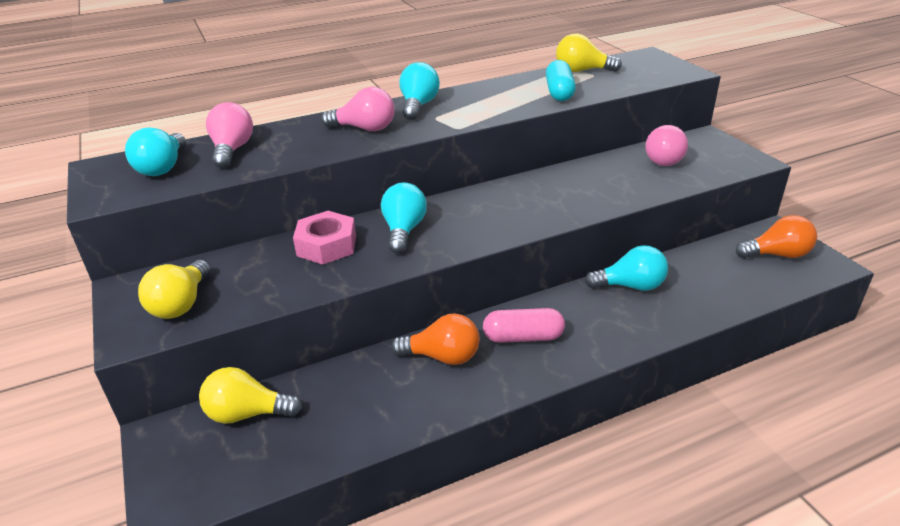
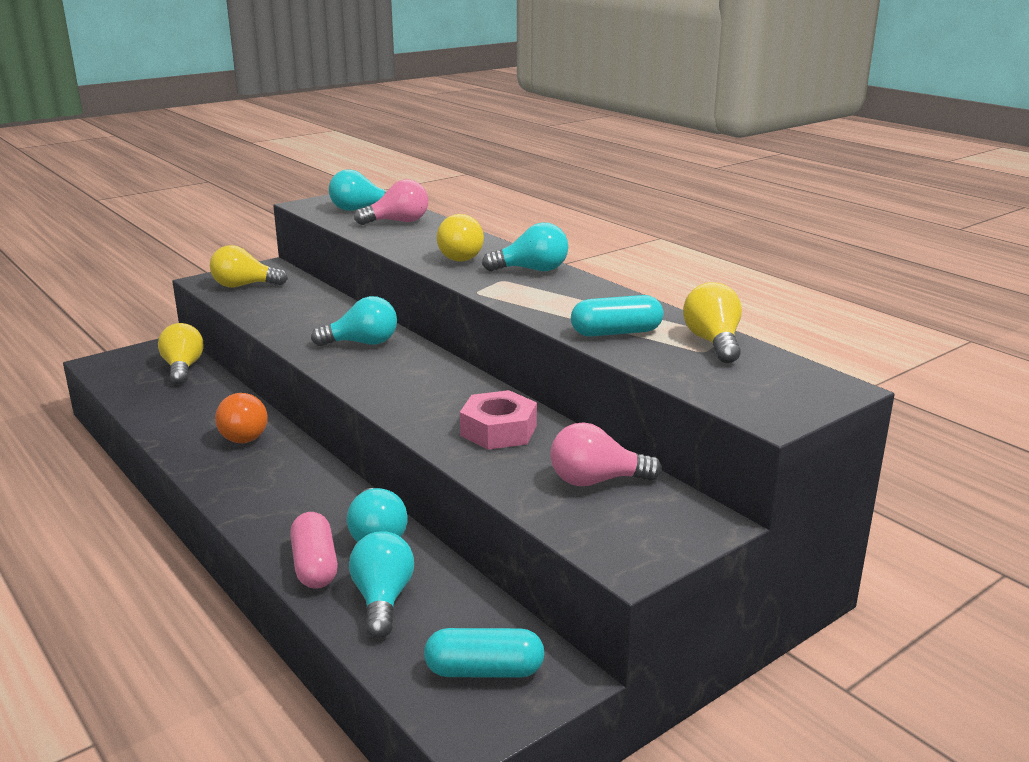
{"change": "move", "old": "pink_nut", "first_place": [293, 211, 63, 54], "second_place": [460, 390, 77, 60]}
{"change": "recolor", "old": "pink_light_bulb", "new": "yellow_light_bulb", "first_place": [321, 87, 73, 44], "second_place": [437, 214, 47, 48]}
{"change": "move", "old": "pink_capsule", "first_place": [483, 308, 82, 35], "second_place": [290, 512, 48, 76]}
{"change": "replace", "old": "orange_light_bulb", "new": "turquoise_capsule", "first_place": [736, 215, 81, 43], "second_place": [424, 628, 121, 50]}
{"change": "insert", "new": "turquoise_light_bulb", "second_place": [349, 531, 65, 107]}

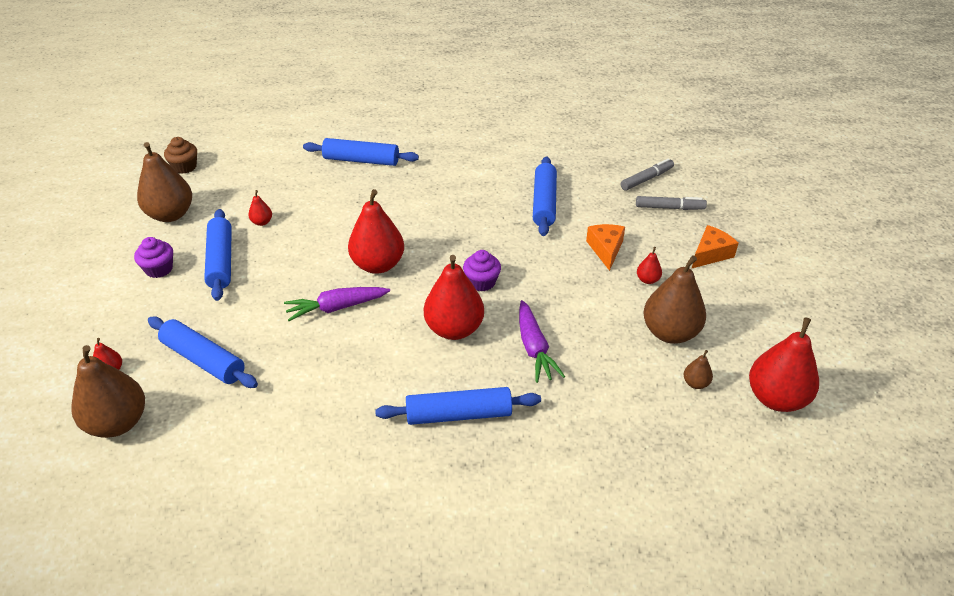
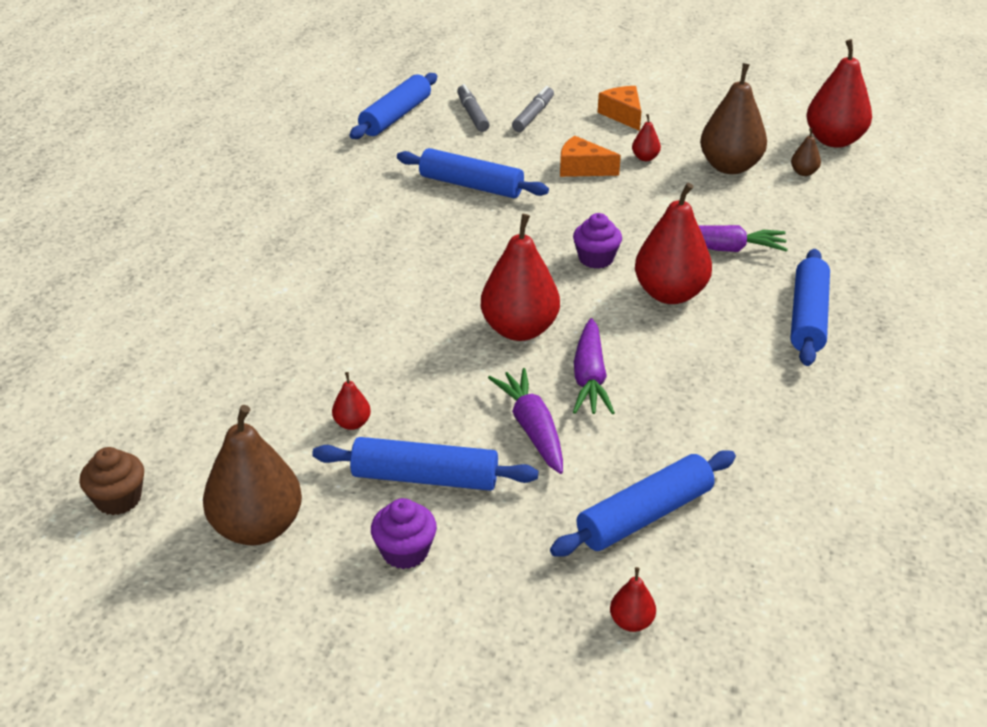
{"change": "delete", "old": "brown_pear", "first_place": [71, 345, 74, 93]}
{"change": "move", "old": "blue_rolling_pin", "first_place": [303, 138, 116, 28], "second_place": [350, 73, 87, 66]}
{"change": "insert", "new": "purple_carrot", "second_place": [488, 368, 75, 106]}

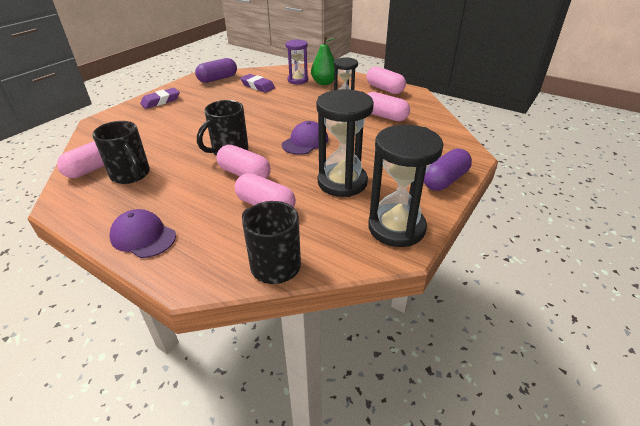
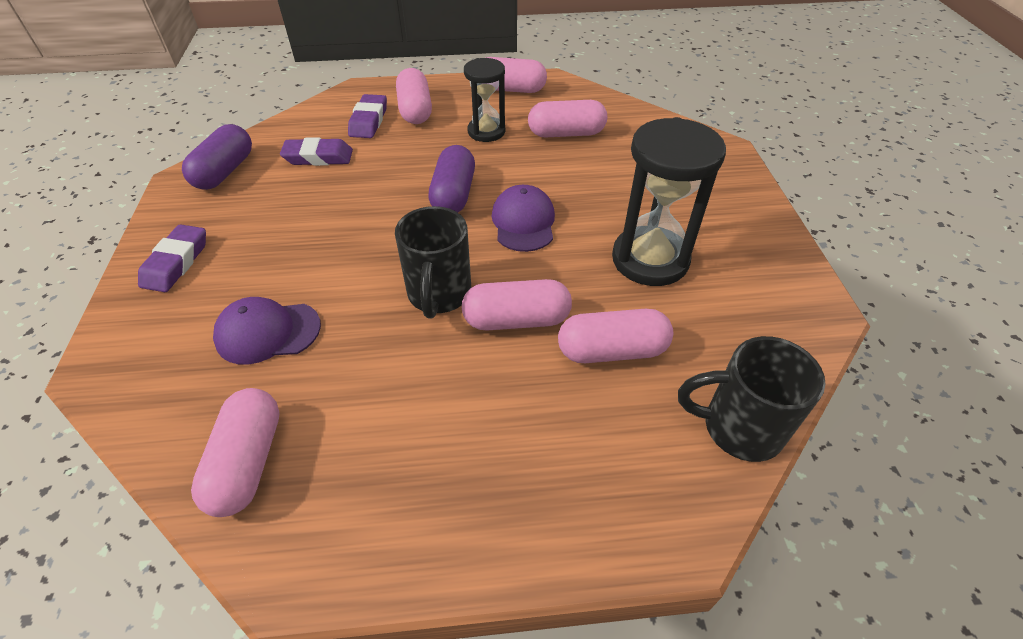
{"change": "delete", "old": "black_mug", "first_place": [92, 121, 58, 63]}
{"change": "move", "old": "purple_cap", "first_place": [110, 209, 66, 49], "second_place": [213, 297, 108, 67]}
{"change": "replace", "old": "purple_hourglass", "new": "purple_eraser", "first_place": [285, 39, 23, 45], "second_place": [348, 94, 39, 44]}
{"change": "replace", "old": "green_pear", "new": "pink_capsule", "first_place": [311, 36, 24, 49], "second_place": [396, 68, 36, 56]}
{"change": "delete", "old": "black_hourglass", "first_place": [368, 125, 76, 122]}
{"change": "move", "old": "purple_capsule", "first_place": [424, 148, 48, 43], "second_place": [428, 145, 47, 67]}

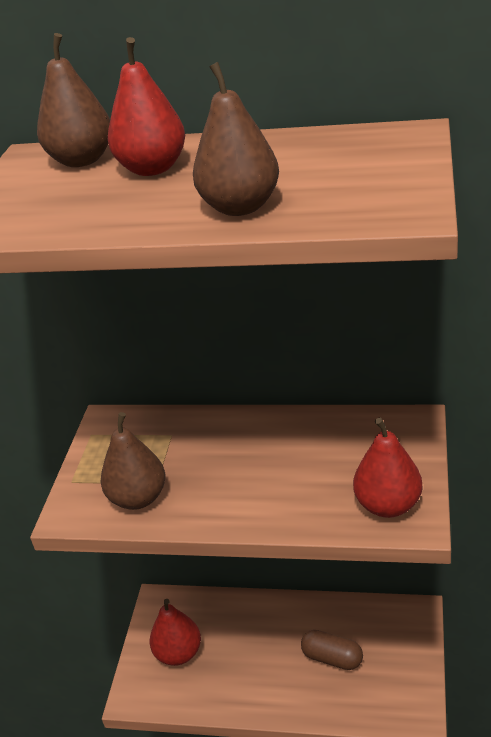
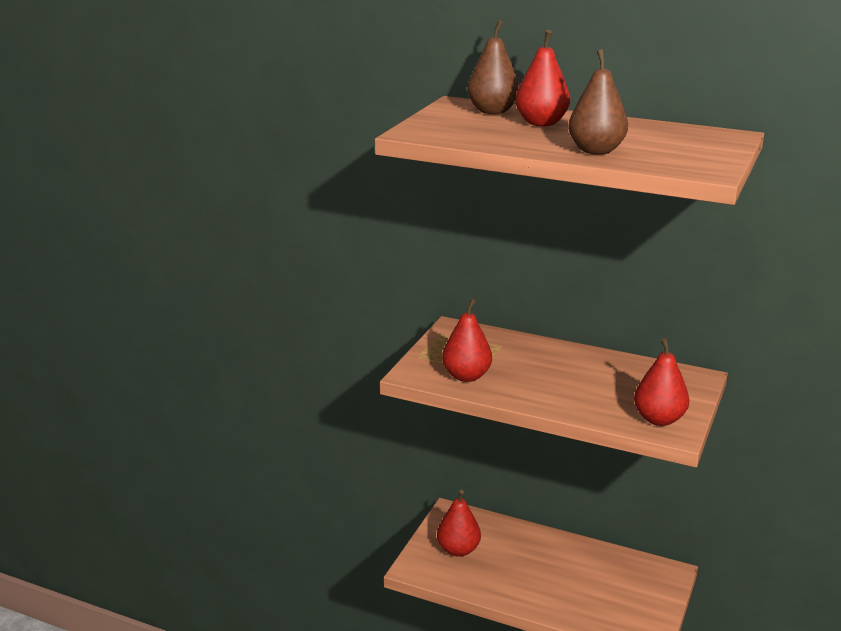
{"change": "recolor", "old": "brown_pear", "new": "red_pear", "first_place": [101, 412, 64, 98], "second_place": [442, 299, 50, 83]}
{"change": "delete", "old": "brown_capsule", "first_place": [301, 630, 62, 40]}

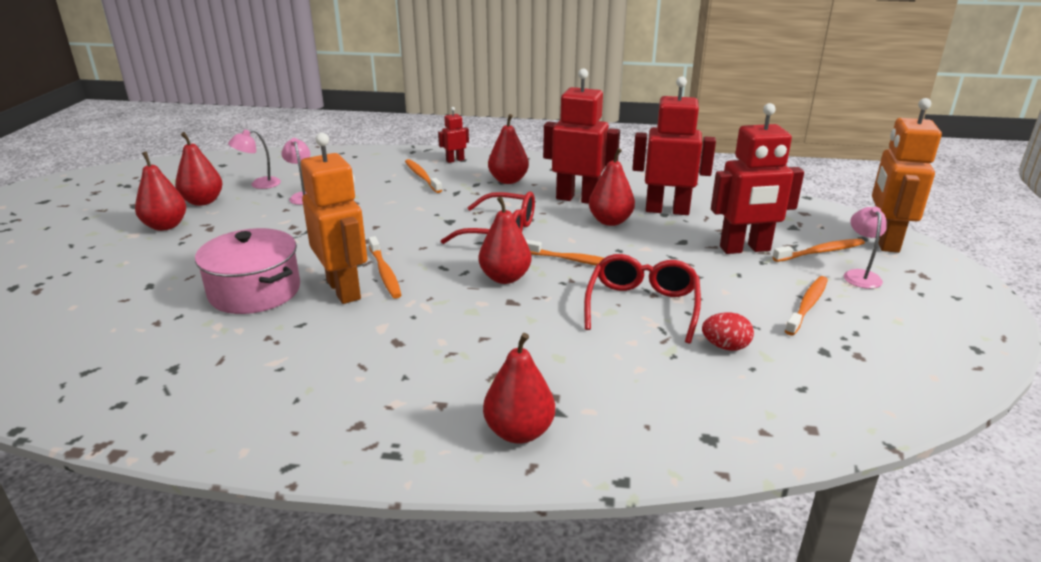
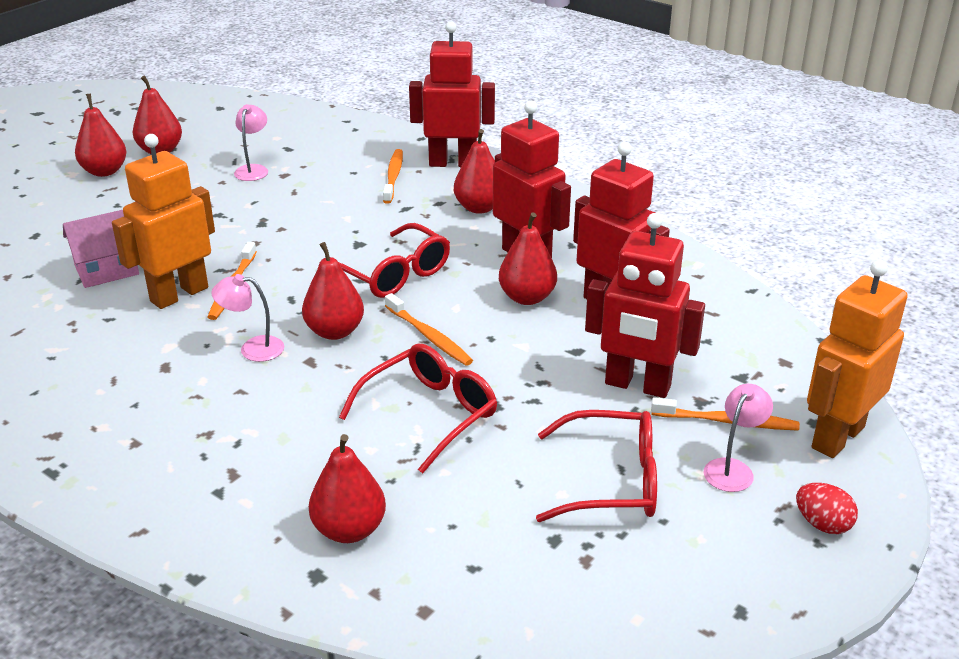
{"change": "replace", "old": "pink_pot", "new": "pink_house", "first_place": [195, 228, 105, 86], "second_place": [63, 210, 76, 78]}
{"change": "move", "old": "pink_lamp", "first_place": [228, 129, 53, 60], "second_place": [211, 274, 73, 88]}
{"change": "rotate", "old": "orange_robot", "first_place": [301, 133, 66, 171], "second_place": [112, 134, 103, 175], "degrees": -135}
{"change": "resize", "old": "red_robot", "first_place": [438, 107, 31, 56], "second_place": [409, 21, 86, 146], "factor": 2.11}
{"change": "move", "old": "red_pear", "first_place": [483, 333, 72, 111], "second_place": [309, 434, 77, 109]}
{"change": "move", "old": "red_egg", "first_place": [702, 312, 52, 39], "second_place": [796, 483, 62, 51]}
{"change": "replace", "old": "orange_toothbrush", "new": "red_glasses", "first_place": [785, 276, 43, 60], "second_place": [536, 410, 121, 112]}

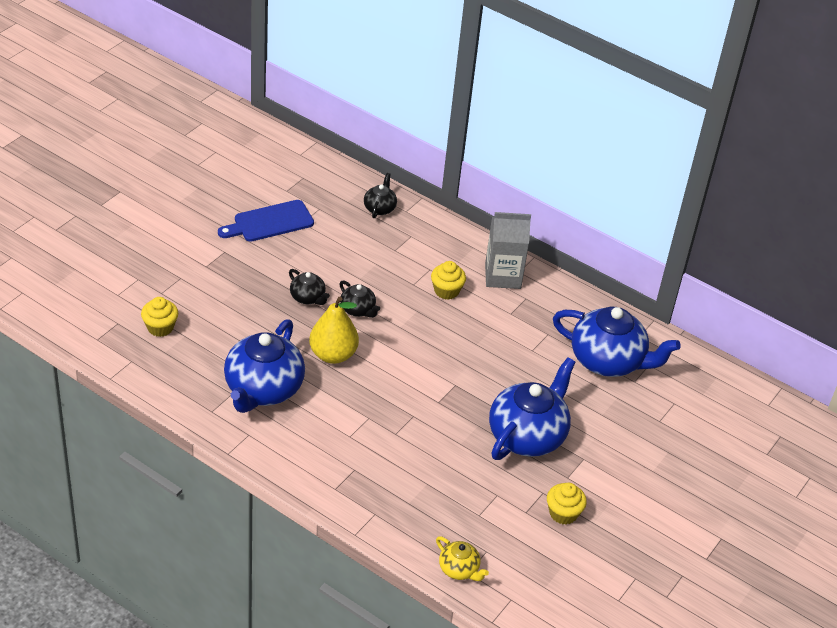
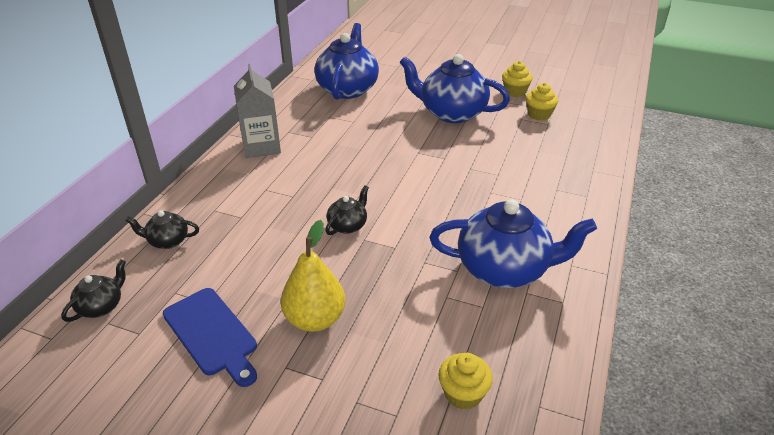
{"change": "move", "old": "black_teapot", "first_place": [289, 269, 41, 36], "second_place": [61, 259, 65, 63]}
{"change": "move", "old": "yellow_pear", "first_place": [309, 296, 50, 68], "second_place": [281, 220, 64, 112]}
{"change": "move", "old": "yellow_cupcake", "first_place": [431, 261, 35, 39], "second_place": [526, 83, 32, 38]}
{"change": "delete", "old": "yellow_teapot", "first_place": [436, 536, 53, 45]}

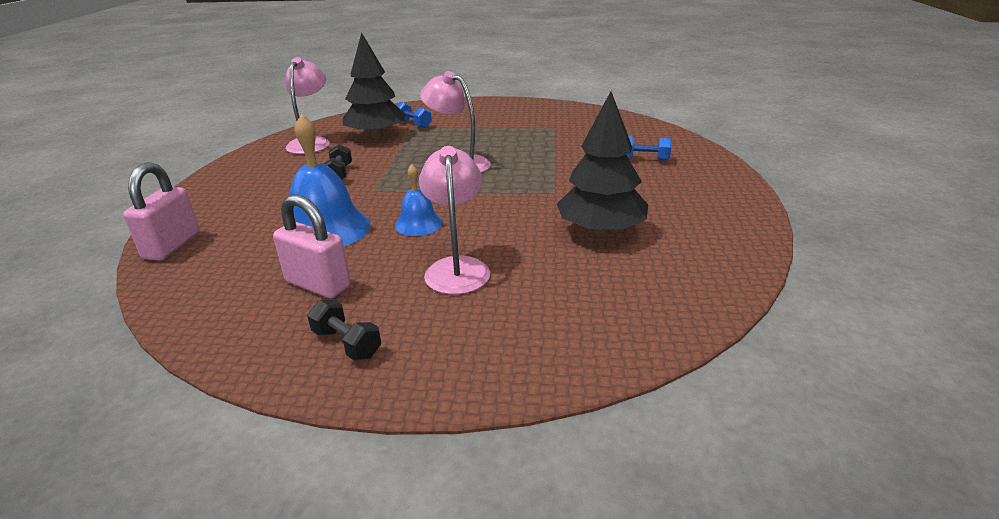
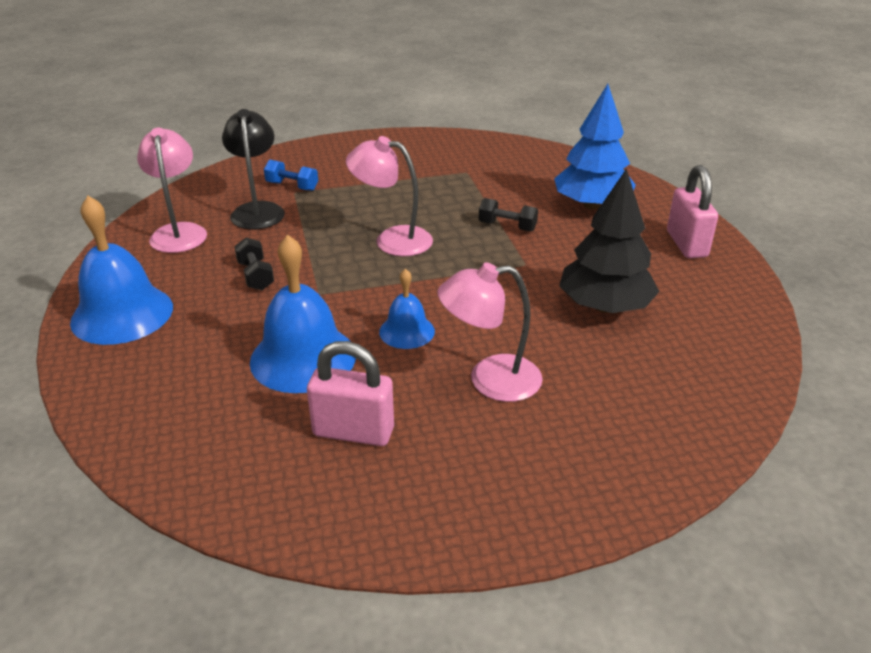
{"change": "move", "old": "pink_padlock", "first_place": [123, 162, 76, 99], "second_place": [667, 165, 51, 93]}
{"change": "move", "old": "black_dumbbell", "first_place": [307, 300, 74, 60], "second_place": [479, 198, 59, 34]}
{"change": "replace", "old": "black_tree", "new": "black_lamp", "first_place": [343, 32, 63, 106], "second_place": [222, 109, 63, 121]}
{"change": "rotate", "old": "pink_lamp", "first_place": [419, 146, 71, 148], "second_place": [437, 262, 106, 140], "degrees": -75}
{"change": "replace", "old": "blue_dumbbell", "new": "blue_tree", "first_place": [626, 136, 46, 24], "second_place": [554, 84, 82, 126]}
{"change": "insert", "new": "blue_bell", "second_place": [70, 196, 103, 149]}

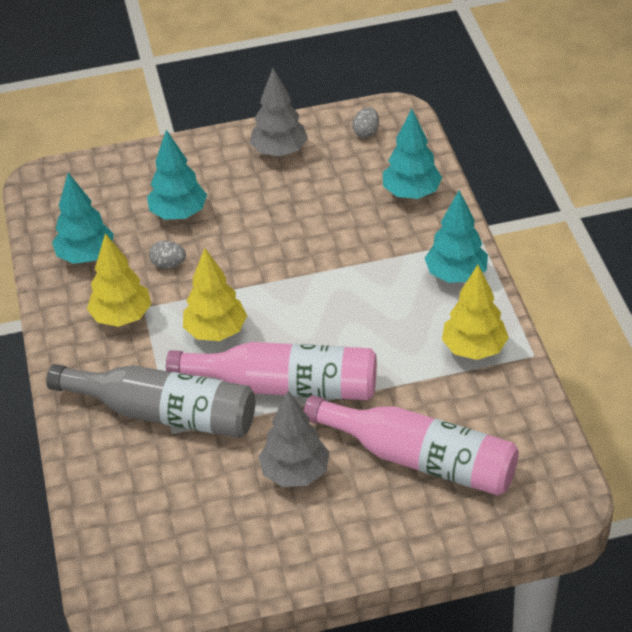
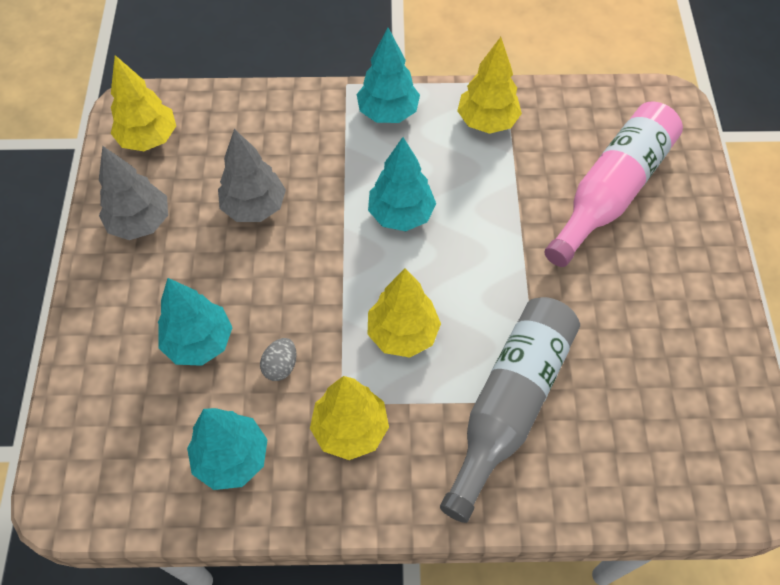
{"change": "delete", "old": "pink_bottle", "first_place": [166, 342, 211, 58]}
{"change": "move", "old": "grey_tree", "first_place": [259, 391, 70, 96], "second_place": [218, 129, 68, 93]}
{"change": "replace", "old": "grey_egg", "new": "yellow_tree", "first_place": [352, 107, 27, 31], "second_place": [111, 55, 65, 96]}
{"change": "move", "old": "turquoise_tree", "first_place": [383, 109, 59, 90], "second_place": [368, 137, 68, 94]}

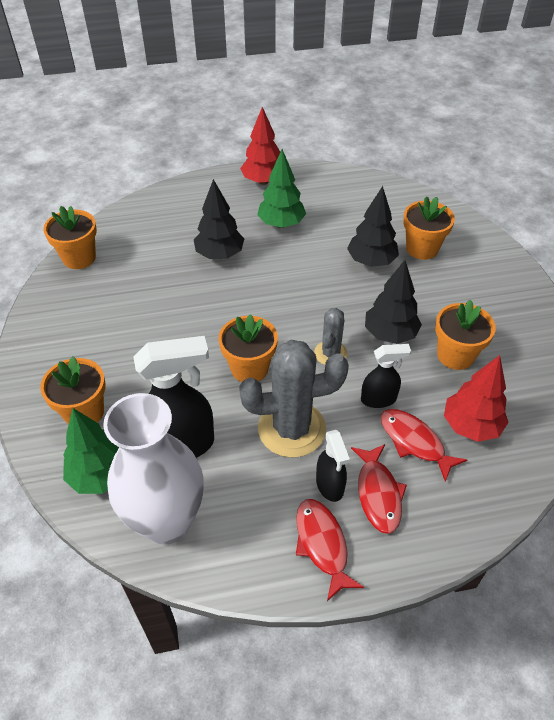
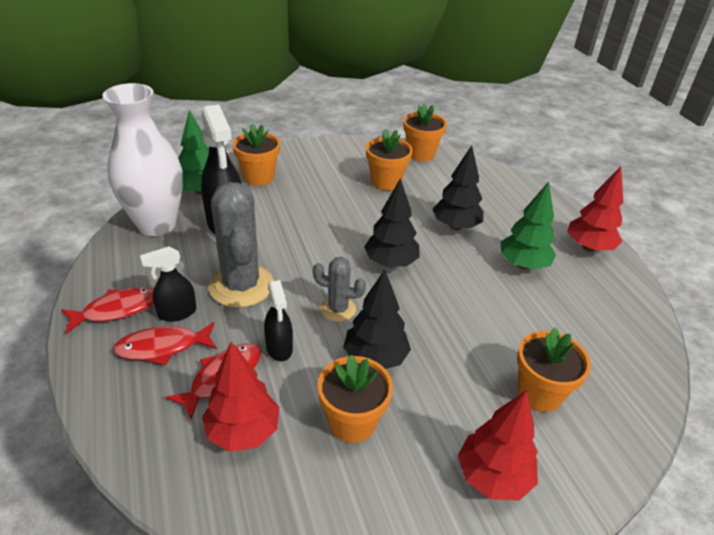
{"change": "move", "old": "orange_flower_pot", "first_place": [219, 314, 59, 68], "second_place": [366, 129, 47, 62]}
{"change": "move", "old": "black_tree", "first_place": [347, 186, 52, 81], "second_place": [364, 178, 56, 90]}
{"change": "insert", "new": "red_tree", "second_place": [458, 391, 80, 110]}

